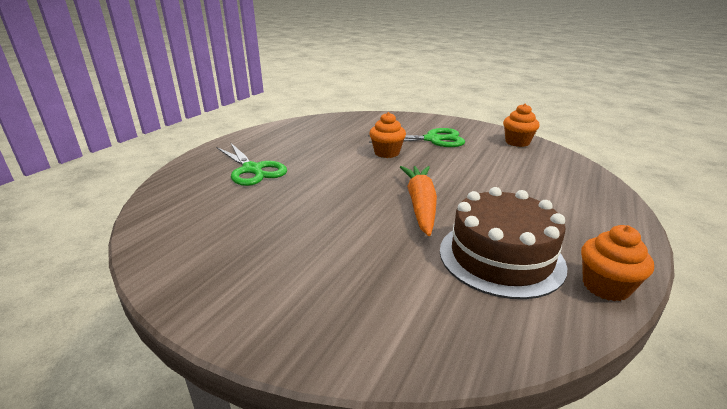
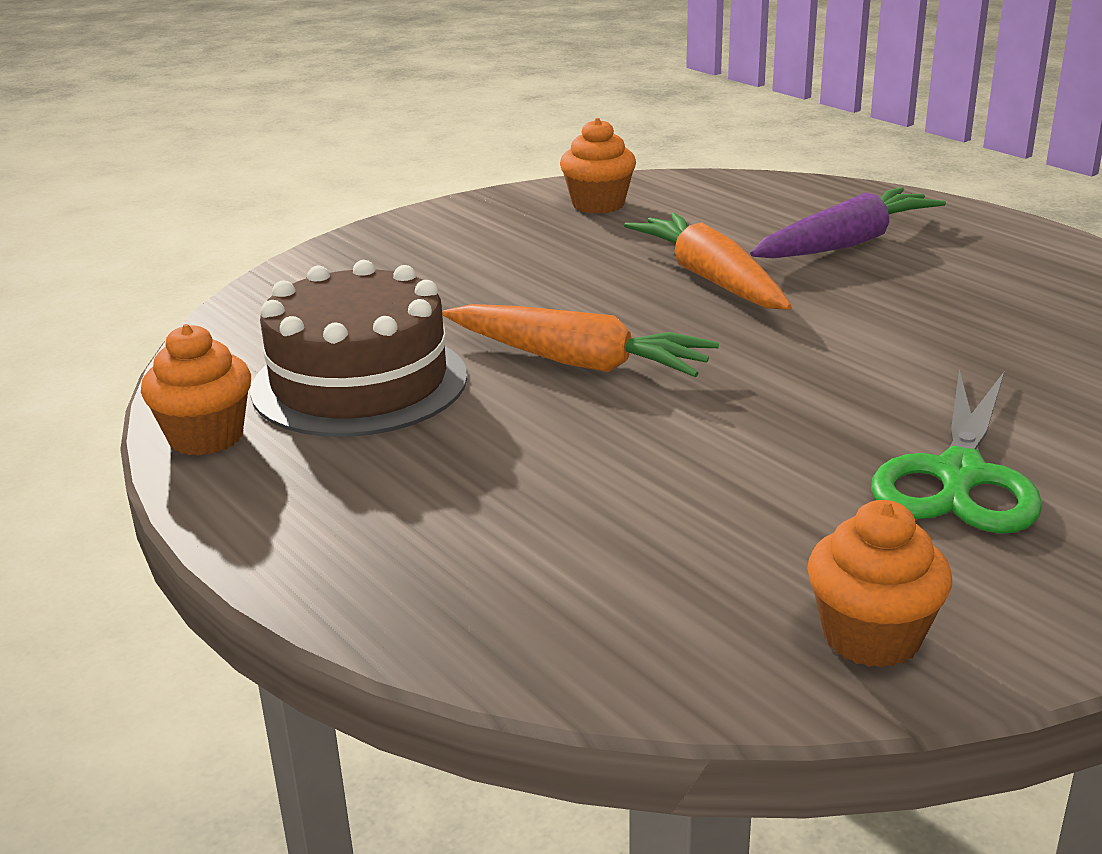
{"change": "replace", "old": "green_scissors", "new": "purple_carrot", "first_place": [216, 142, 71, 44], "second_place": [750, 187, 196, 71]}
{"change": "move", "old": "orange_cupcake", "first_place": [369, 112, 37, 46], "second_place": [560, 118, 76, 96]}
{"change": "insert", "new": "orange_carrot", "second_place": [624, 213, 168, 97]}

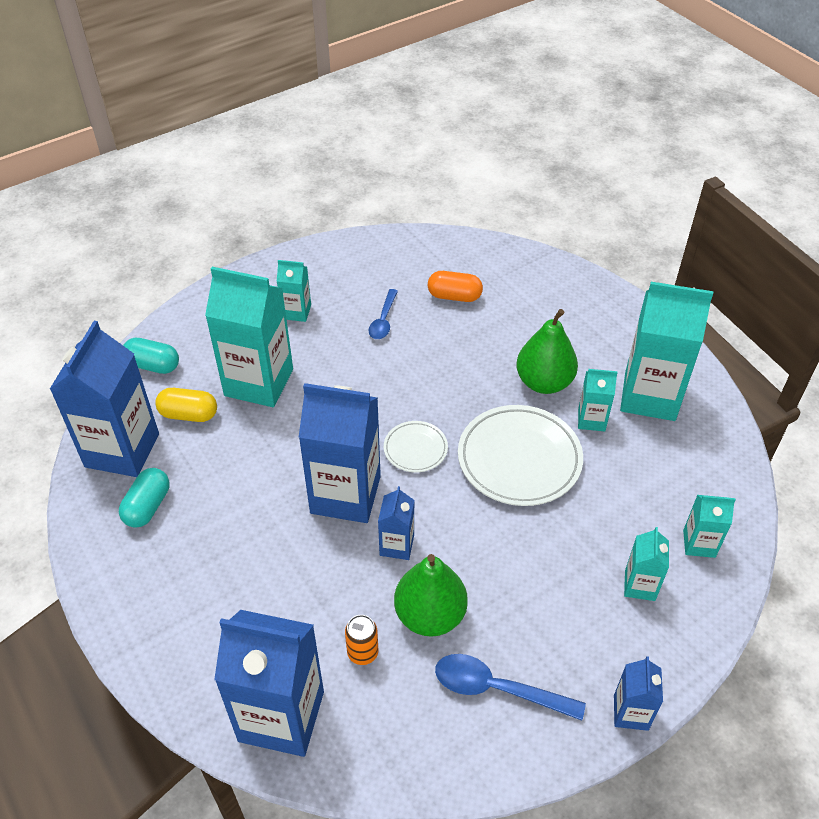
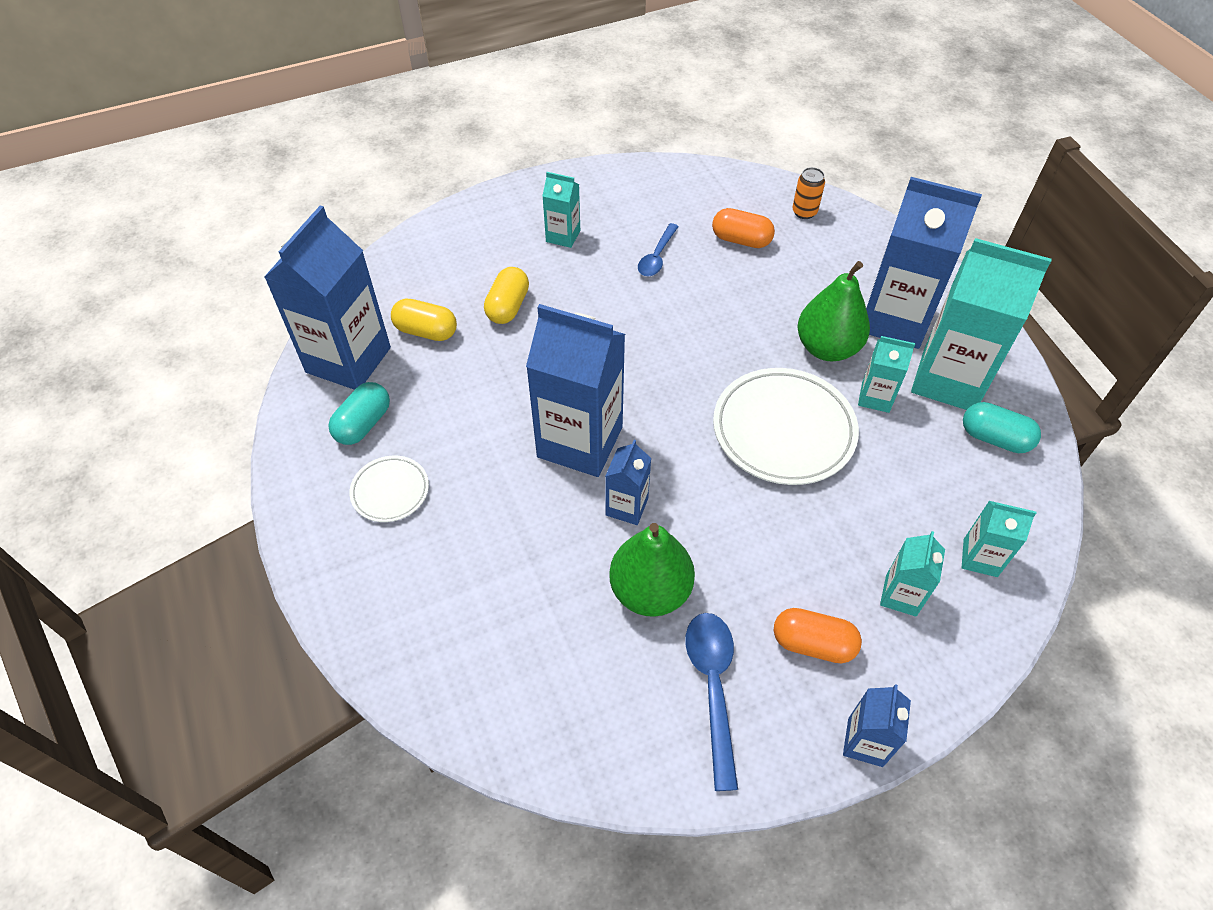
{"change": "move", "old": "turquoise_capsule", "first_place": [123, 338, 56, 36], "second_place": [963, 402, 78, 51]}
{"change": "replace", "old": "turquoise_carton", "new": "yellow_capsule", "first_place": [205, 267, 88, 140], "second_place": [484, 267, 45, 57]}
{"change": "move", "old": "blue_carton", "first_place": [214, 610, 110, 147], "second_place": [866, 177, 116, 172]}
{"change": "move", "old": "orange_can", "first_place": [345, 615, 33, 50], "second_place": [792, 167, 33, 52]}
{"change": "move", "old": "white_plate", "first_place": [384, 421, 64, 51], "second_place": [349, 456, 80, 66]}
{"change": "rotate", "old": "blue_spoon", "first_place": [435, 654, 151, 67], "second_place": [685, 613, 53, 178], "degrees": 60}
{"change": "insert", "new": "orange_capsule", "second_place": [774, 608, 88, 55]}

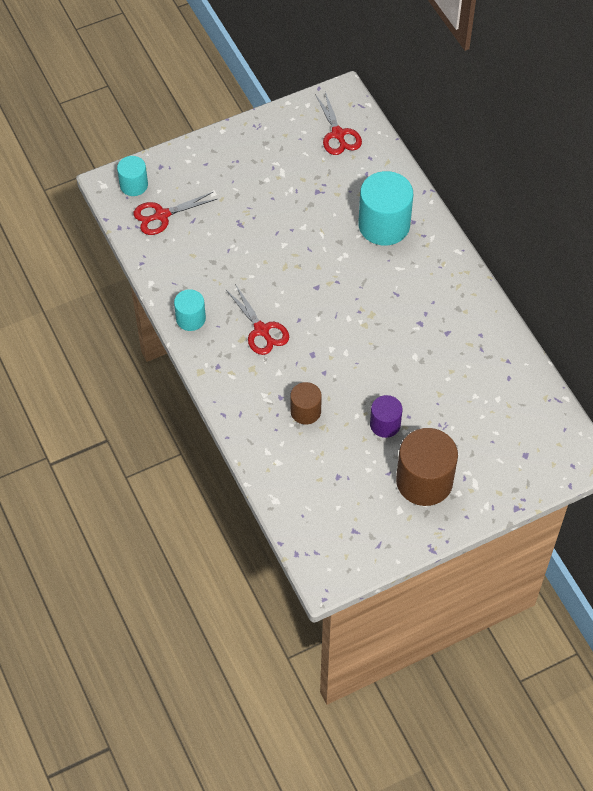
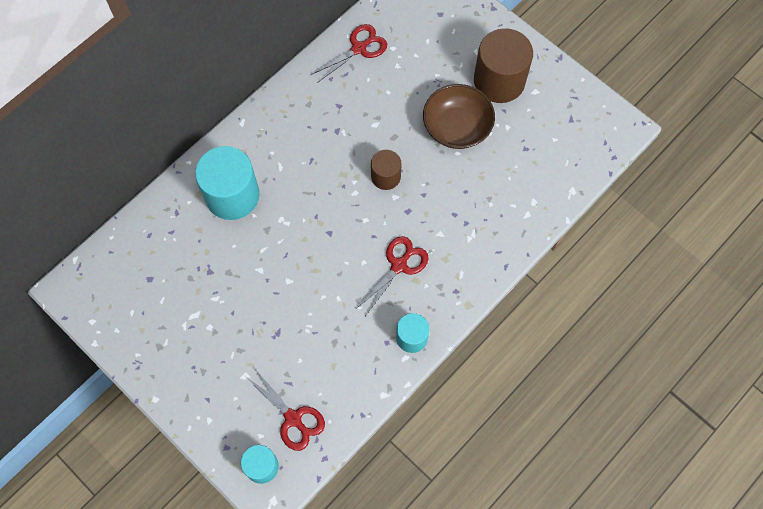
{"change": "move", "old": "brown_cylinder", "first_place": [290, 382, 32, 42], "second_place": [371, 150, 31, 40]}
{"change": "move", "old": "red_scissors", "first_place": [315, 92, 47, 63], "second_place": [310, 24, 77, 59]}
{"change": "replace", "old": "purple_cylinder", "new": "brown_bowl", "first_place": [370, 395, 33, 43], "second_place": [423, 84, 72, 65]}

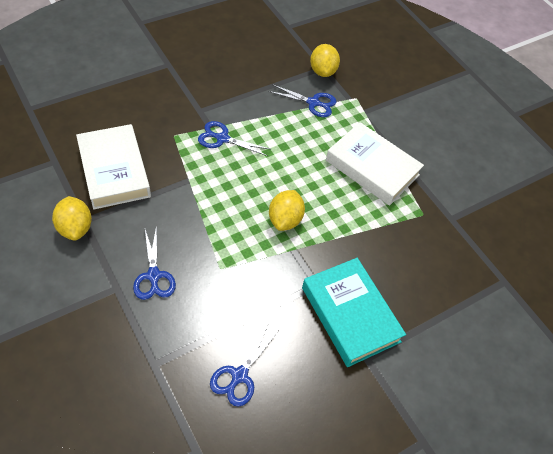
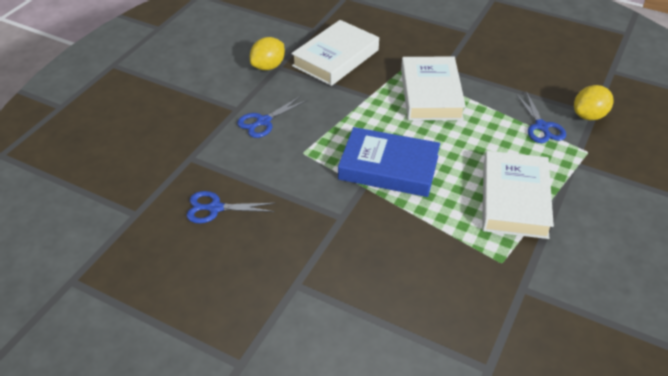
{"change": "replace", "old": "blue_scissors", "new": "white_book", "first_place": [198, 121, 72, 35], "second_place": [401, 56, 65, 64]}
{"change": "replace", "old": "yellow_lemon", "new": "blue_book", "first_place": [269, 190, 36, 41], "second_place": [338, 127, 102, 70]}
{"change": "delete", "old": "turquoise_book", "first_place": [302, 258, 104, 109]}

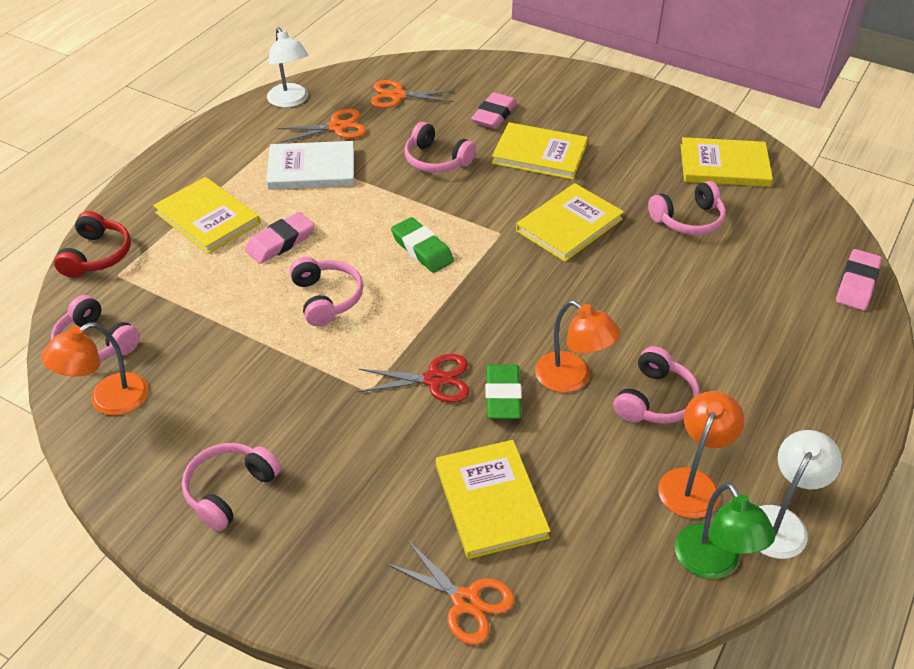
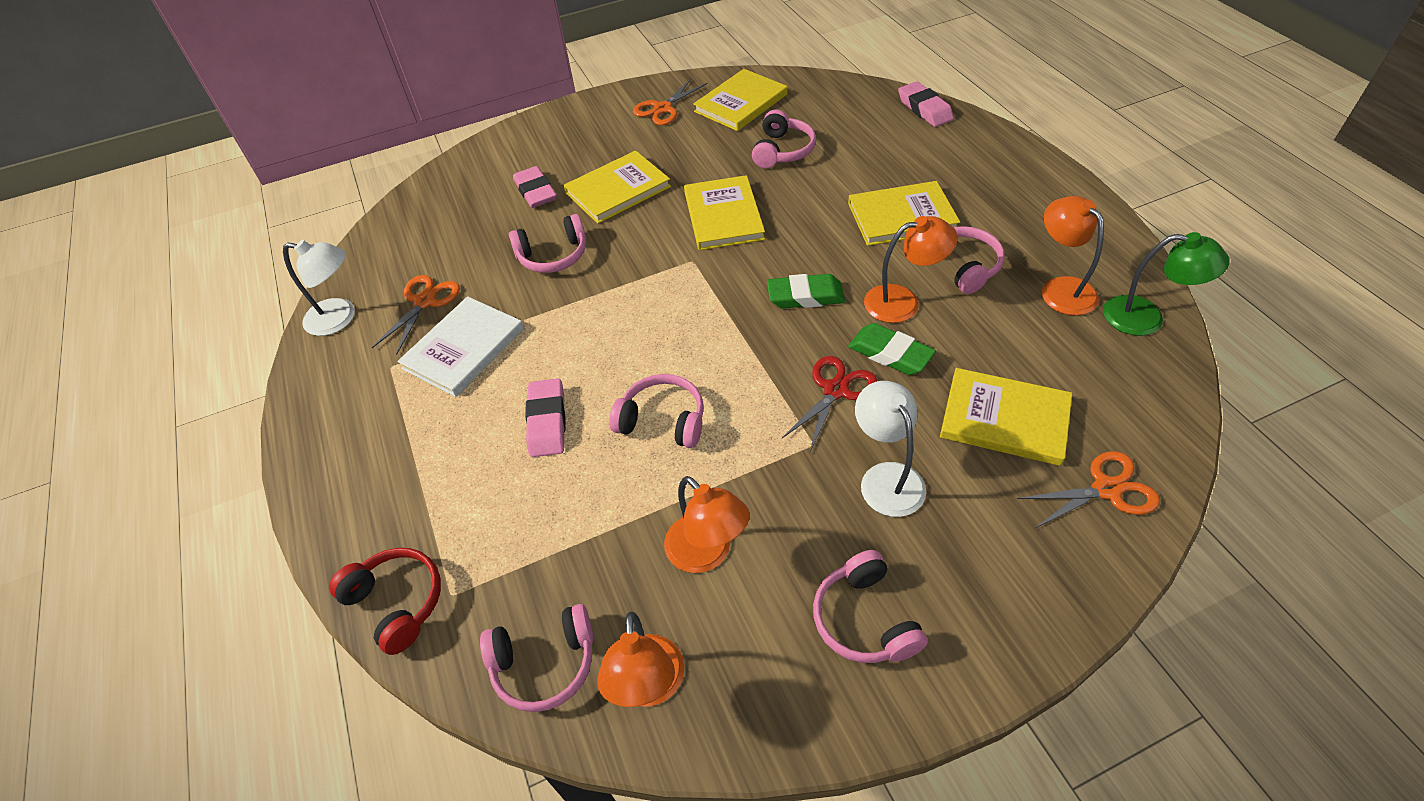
{"change": "move", "old": "yellow_book", "first_place": [153, 177, 107, 77], "second_place": [848, 181, 112, 65]}
{"change": "move", "old": "orange_scissors", "first_place": [371, 80, 84, 28], "second_place": [633, 78, 75, 47]}
{"change": "move", "old": "green_eraser", "first_place": [391, 217, 63, 56], "second_place": [767, 274, 78, 35]}
{"change": "move", "old": "white_lamp", "first_place": [759, 430, 83, 129], "second_place": [855, 381, 71, 136]}
{"change": "insert", "new": "orange_lamp", "second_place": [664, 476, 86, 97]}

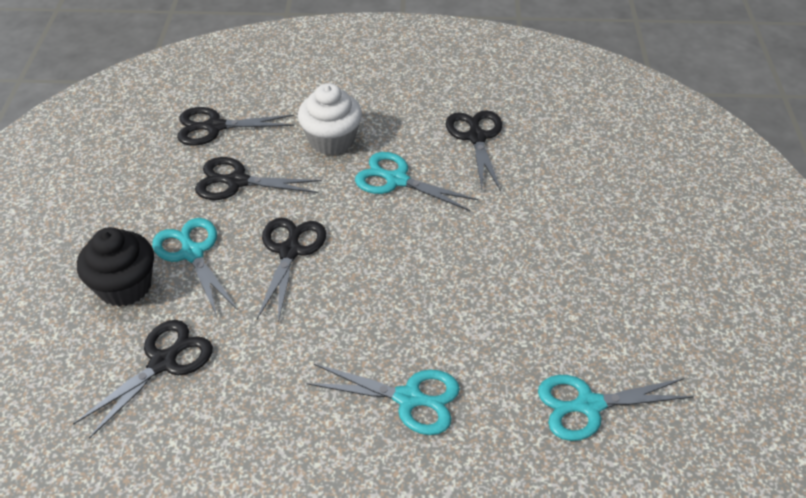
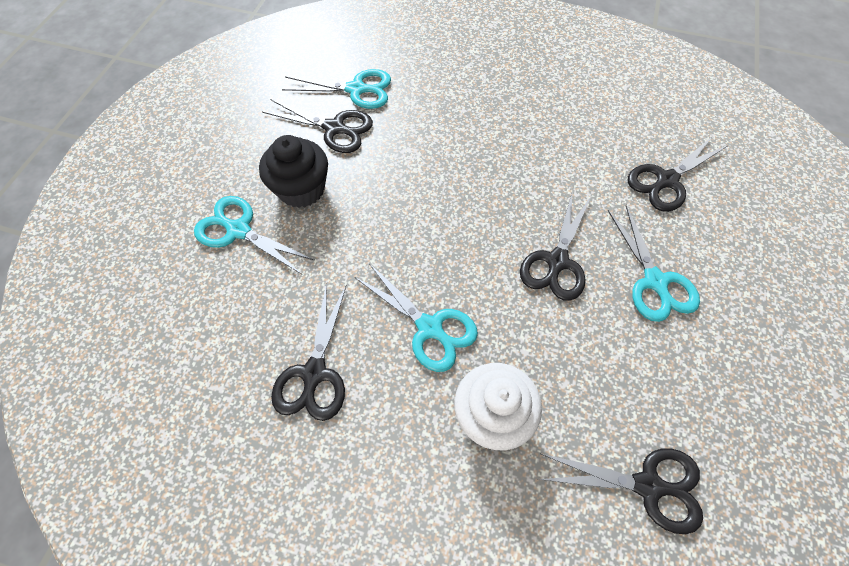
{"change": "move", "old": "black_cupcake", "first_place": [77, 227, 77, 80], "second_place": [259, 135, 69, 73]}
{"change": "move", "old": "black_scissors", "first_place": [195, 157, 127, 43], "second_place": [262, 99, 111, 54]}
{"change": "move", "old": "turquoise_scissors", "first_place": [306, 364, 154, 71], "second_place": [194, 196, 120, 78]}

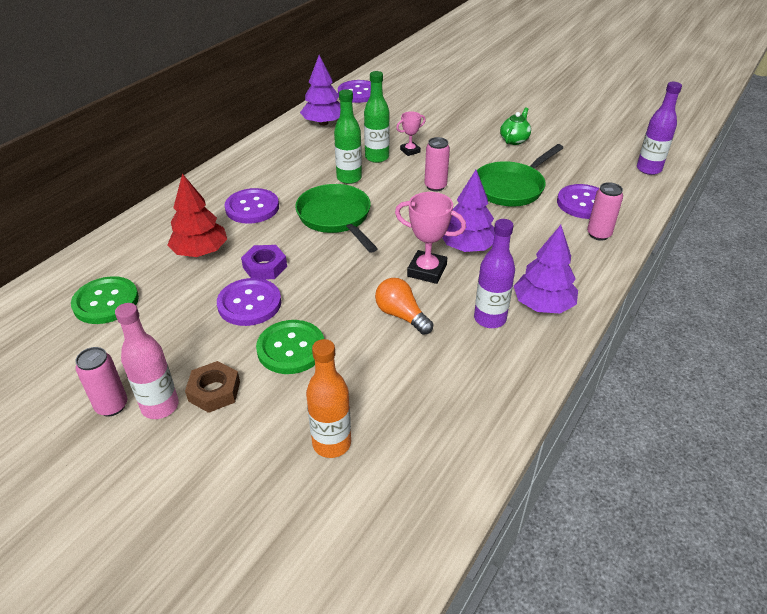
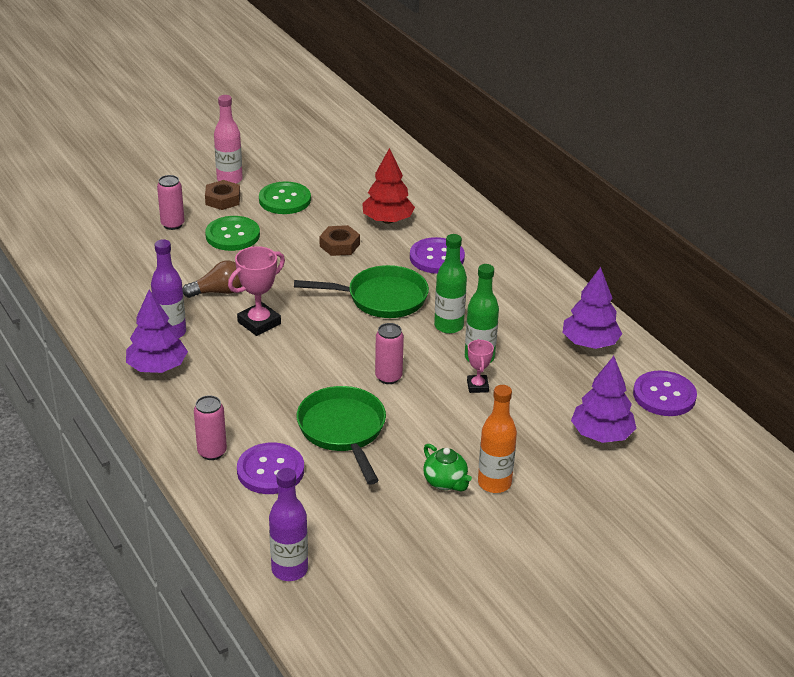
{"change": "move", "old": "green_button", "first_place": [71, 276, 68, 48], "second_place": [259, 181, 52, 33]}
{"change": "move", "old": "pink_can", "first_place": [75, 347, 52, 69], "second_place": [157, 175, 28, 55]}
{"change": "delete", "old": "purple_button", "first_place": [217, 278, 64, 48]}
{"change": "recolor", "old": "purple_nut", "new": "brown_nut", "first_place": [241, 245, 46, 34], "second_place": [319, 225, 41, 31]}
{"change": "move", "old": "orange_bottle", "first_place": [306, 339, 45, 119], "second_place": [478, 385, 39, 108]}
{"change": "recolor", "old": "orange_light_bulb", "new": "brown_light_bulb", "first_place": [375, 278, 58, 57], "second_place": [183, 261, 59, 37]}
{"change": "move", "old": "purple_tree", "first_place": [443, 170, 52, 82], "second_place": [571, 356, 66, 87]}

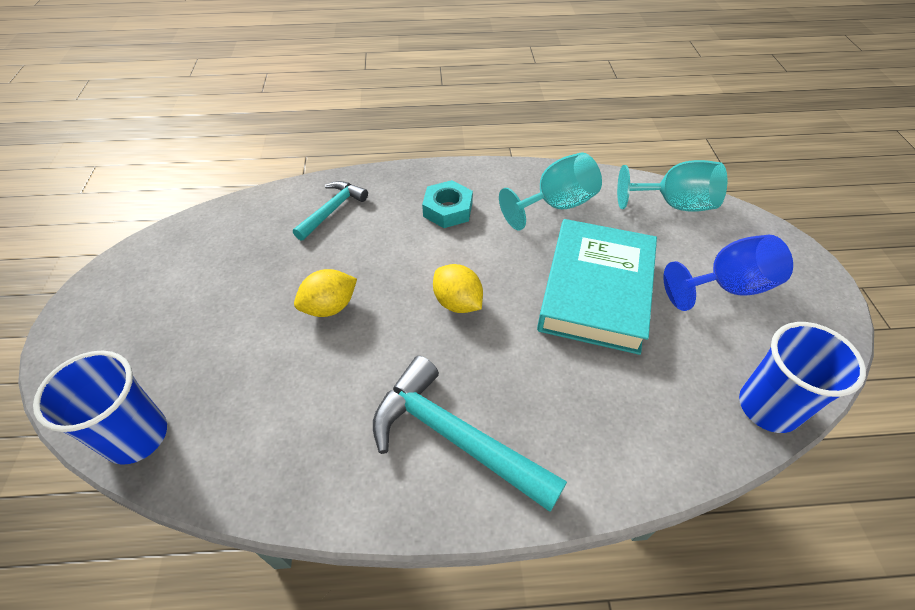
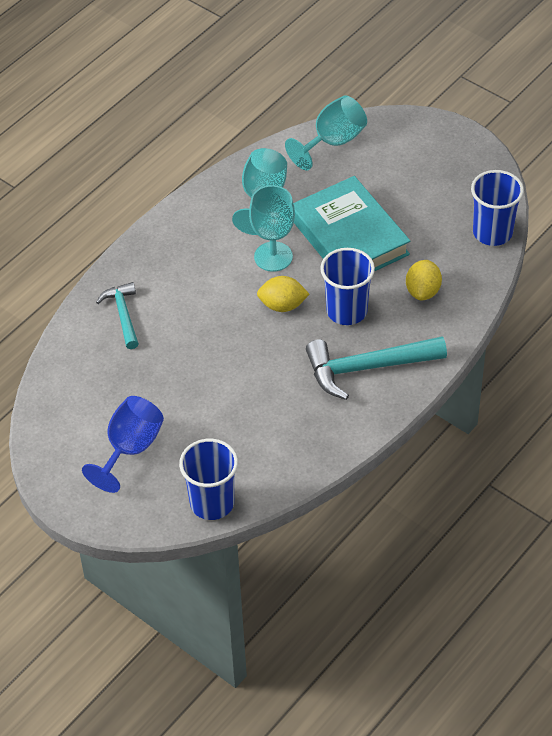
{"change": "move", "old": "yellow_lemon", "first_place": [294, 269, 63, 48], "second_place": [406, 260, 36, 40]}
{"change": "delete", "old": "turquoise_nut", "first_place": [422, 180, 51, 48]}
{"change": "move", "old": "blue_goblet", "first_place": [664, 235, 129, 76], "second_place": [82, 396, 82, 97]}
{"change": "insert", "new": "turquoise_goblet", "second_place": [249, 185, 46, 87]}
{"change": "insert", "new": "blue_cup", "second_place": [320, 248, 55, 77]}

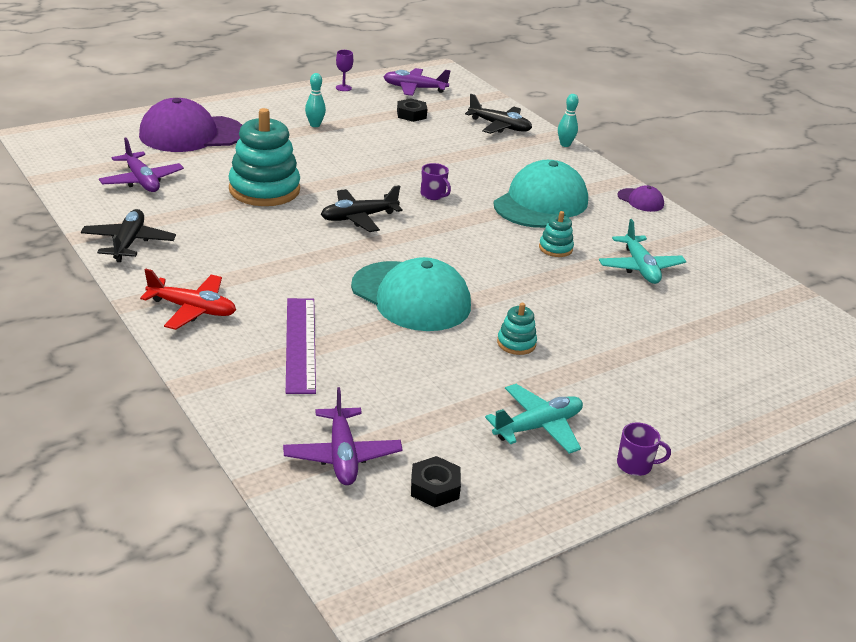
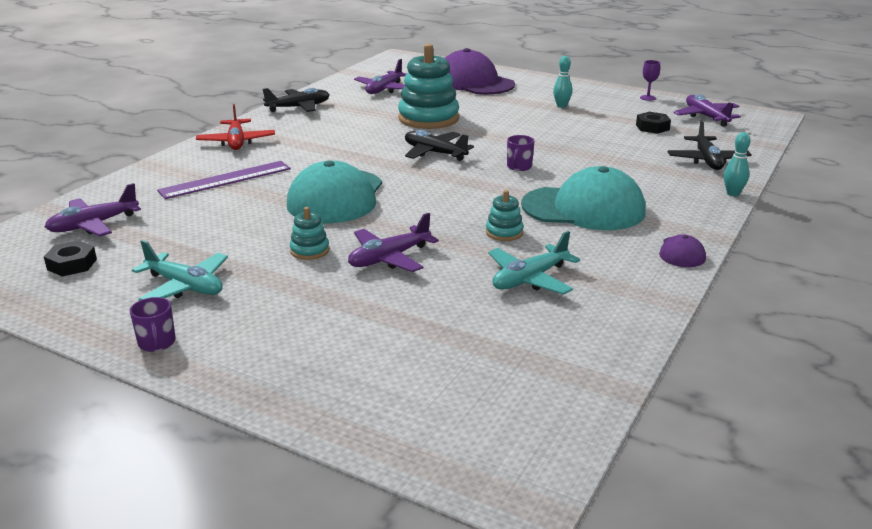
{"change": "insert", "new": "purple_plane", "second_place": [348, 213, 91, 59]}

